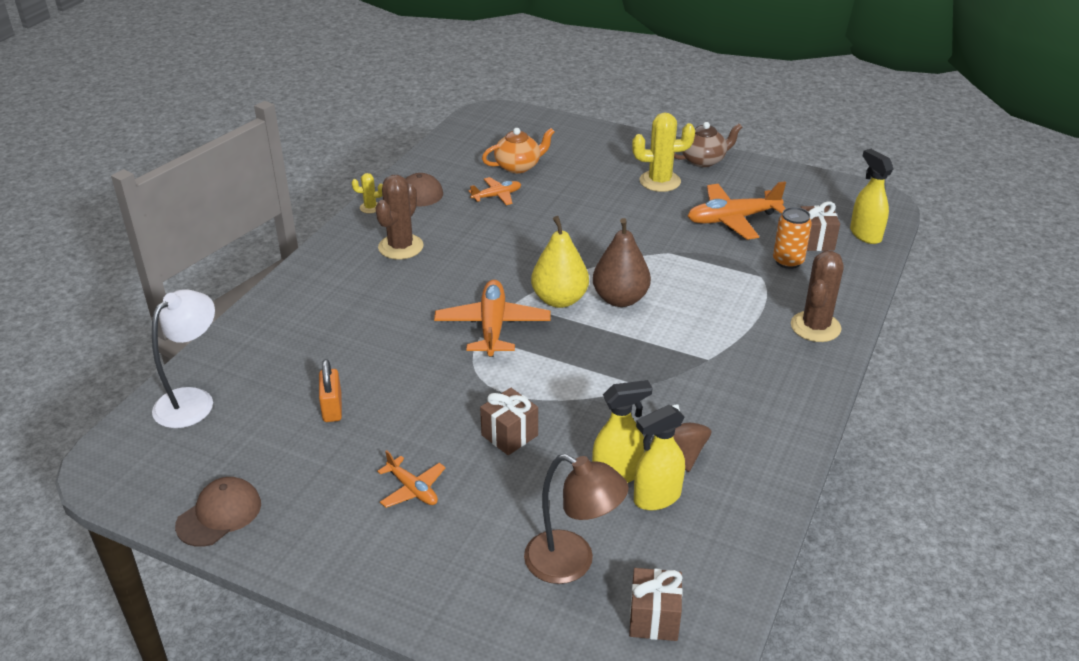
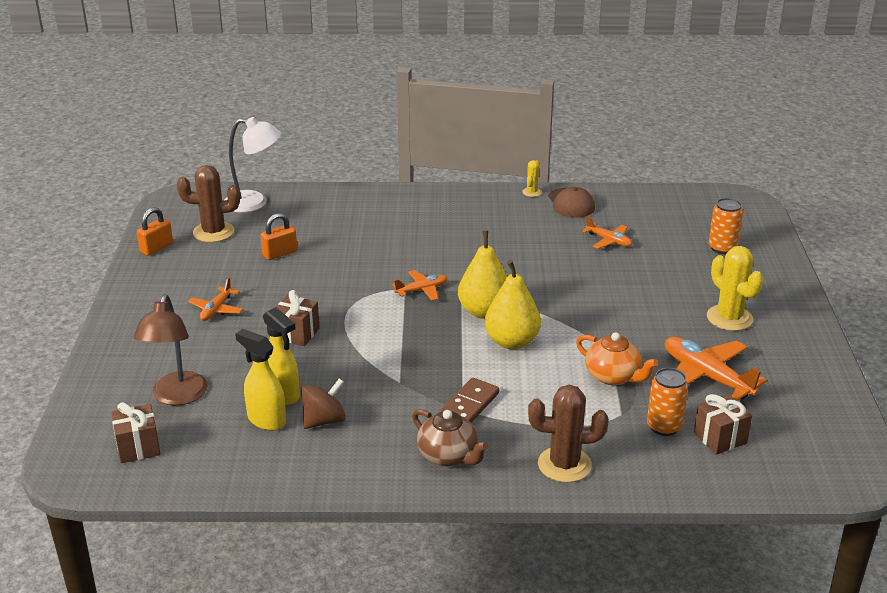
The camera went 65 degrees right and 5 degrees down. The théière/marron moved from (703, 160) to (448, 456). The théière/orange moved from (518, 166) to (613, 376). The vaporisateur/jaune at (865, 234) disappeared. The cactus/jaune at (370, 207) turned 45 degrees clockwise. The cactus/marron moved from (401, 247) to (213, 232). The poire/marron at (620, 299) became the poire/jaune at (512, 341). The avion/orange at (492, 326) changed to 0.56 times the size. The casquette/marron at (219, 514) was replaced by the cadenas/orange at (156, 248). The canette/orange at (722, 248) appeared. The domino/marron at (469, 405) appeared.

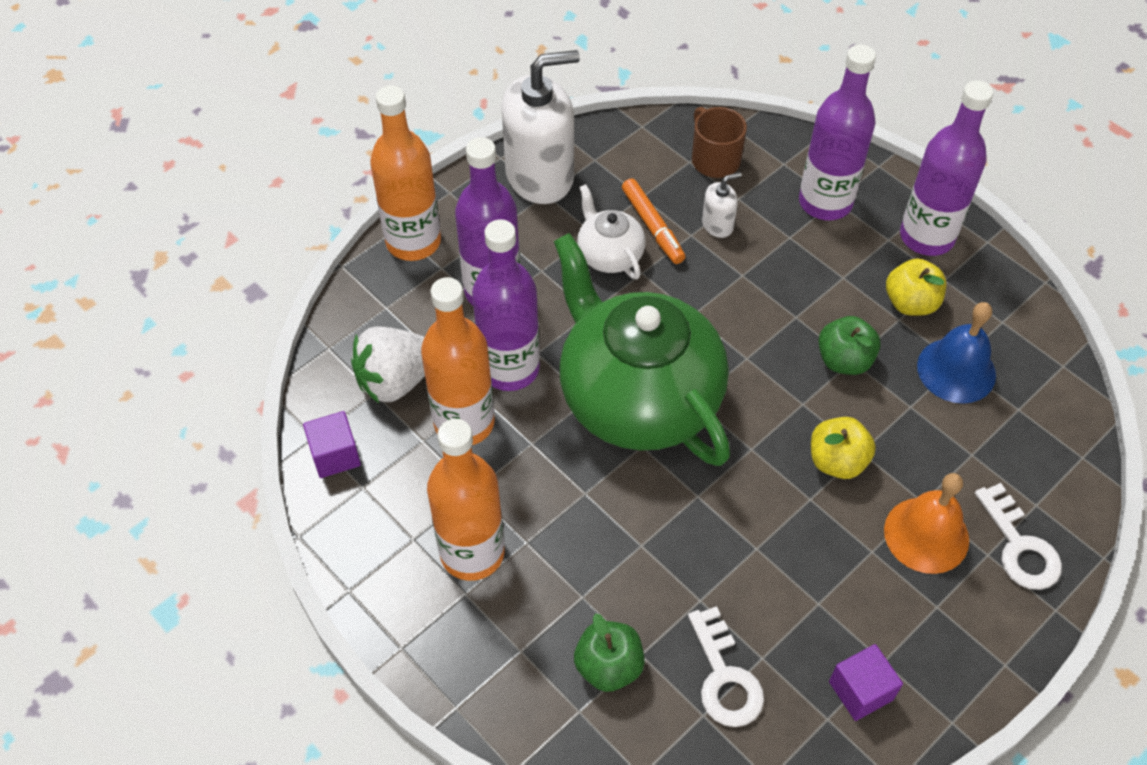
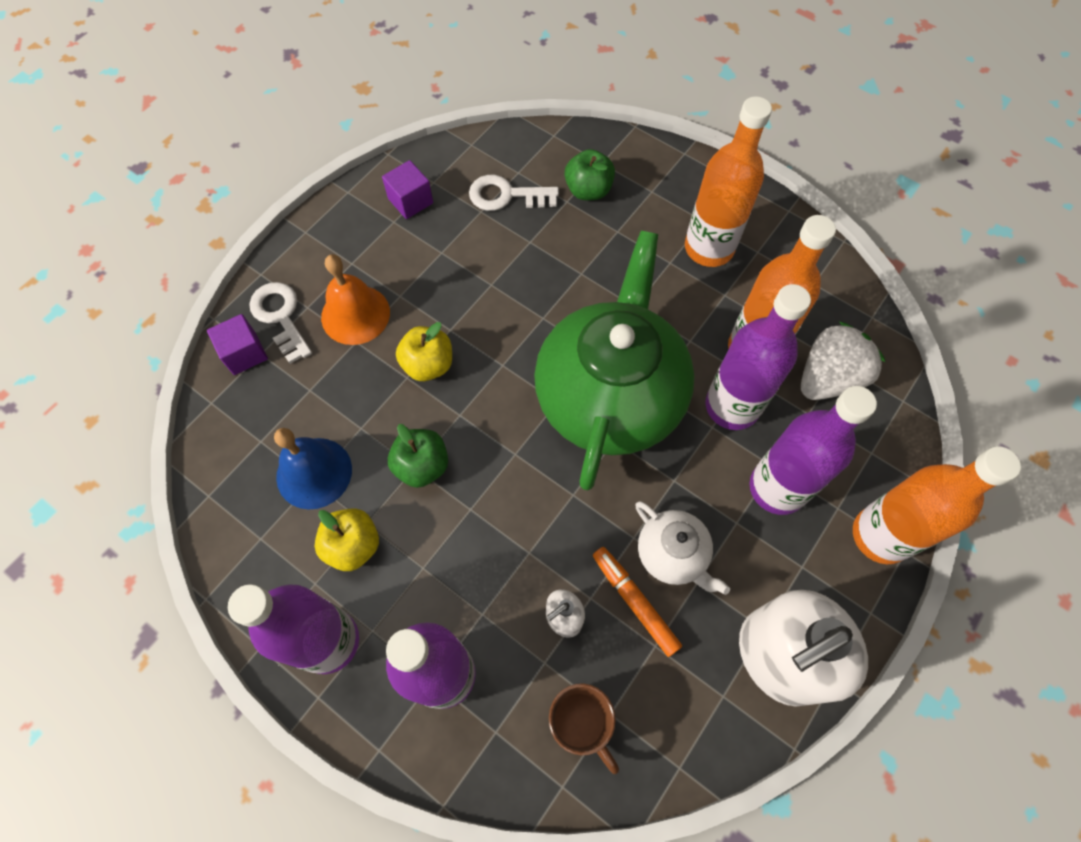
The camera went 170 degrees right and 10 degrees up. The théière/vert at (637, 398) turned 120 degrees counterclockwise. The cube/violet moved from (335, 455) to (244, 353). The clé/blanc at (724, 677) turned 60 degrees counterclockwise.

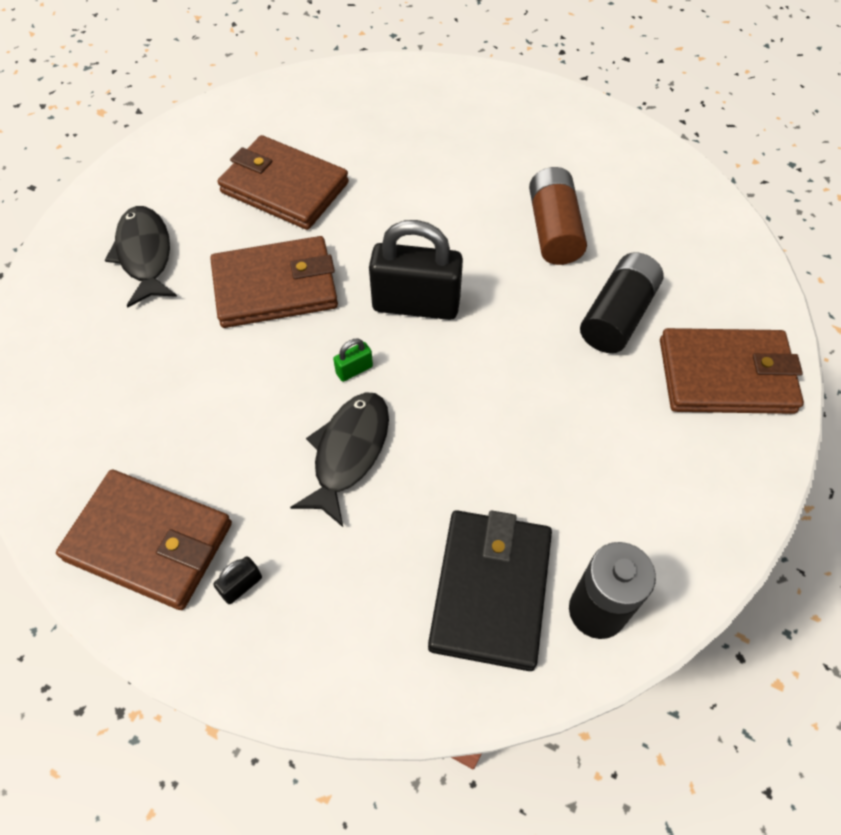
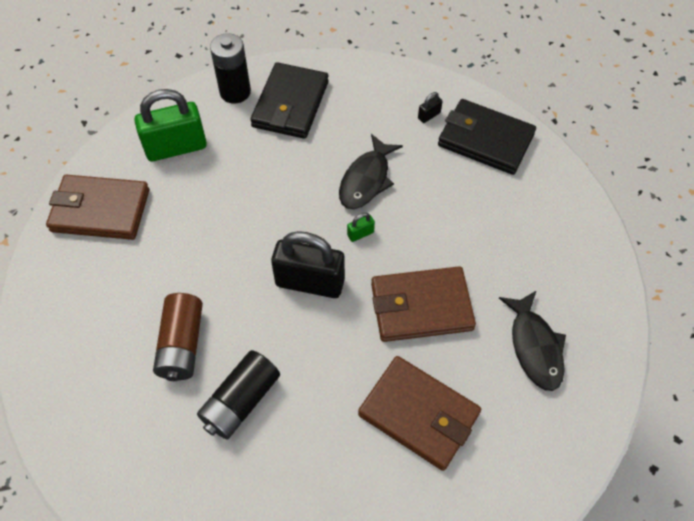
The camera went 175 degrees left and 0 degrees up. The pile/noir moved from (617, 316) to (241, 401). The portefeuille/marron at (150, 541) became the portefeuille/noir at (485, 140). The cadenas/vert at (176, 147) appeared.

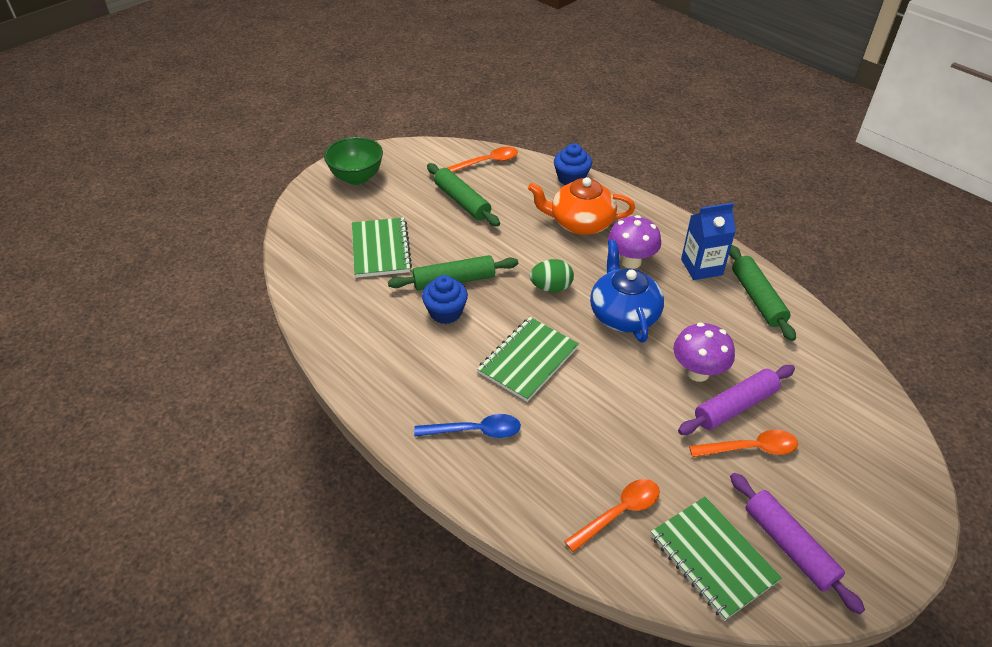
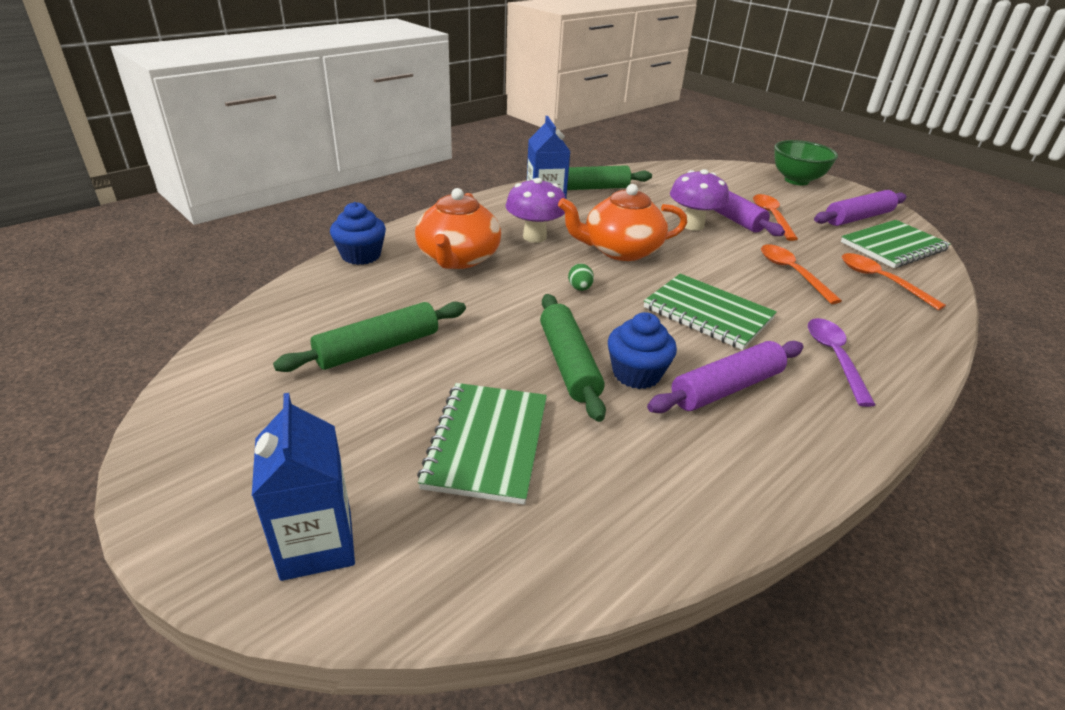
The camera went 90 degrees left and 10 degrees down. The bol/vert moved from (357, 178) to (796, 180). The cuillère/orange moved from (487, 162) to (792, 273). The carnet/vert at (381, 249) turned 75 degrees counterclockwise. The théière/bleu at (623, 314) became the théière/orange at (620, 250). The œuf/vert at (551, 287) changed to 0.60 times the size. The cuillère/bleu at (475, 431) became the cuillère/violet at (834, 358). The rouleau à pâtisserie/violet at (726, 388) appeared. The brique de lait/bleu at (317, 544) appeared.

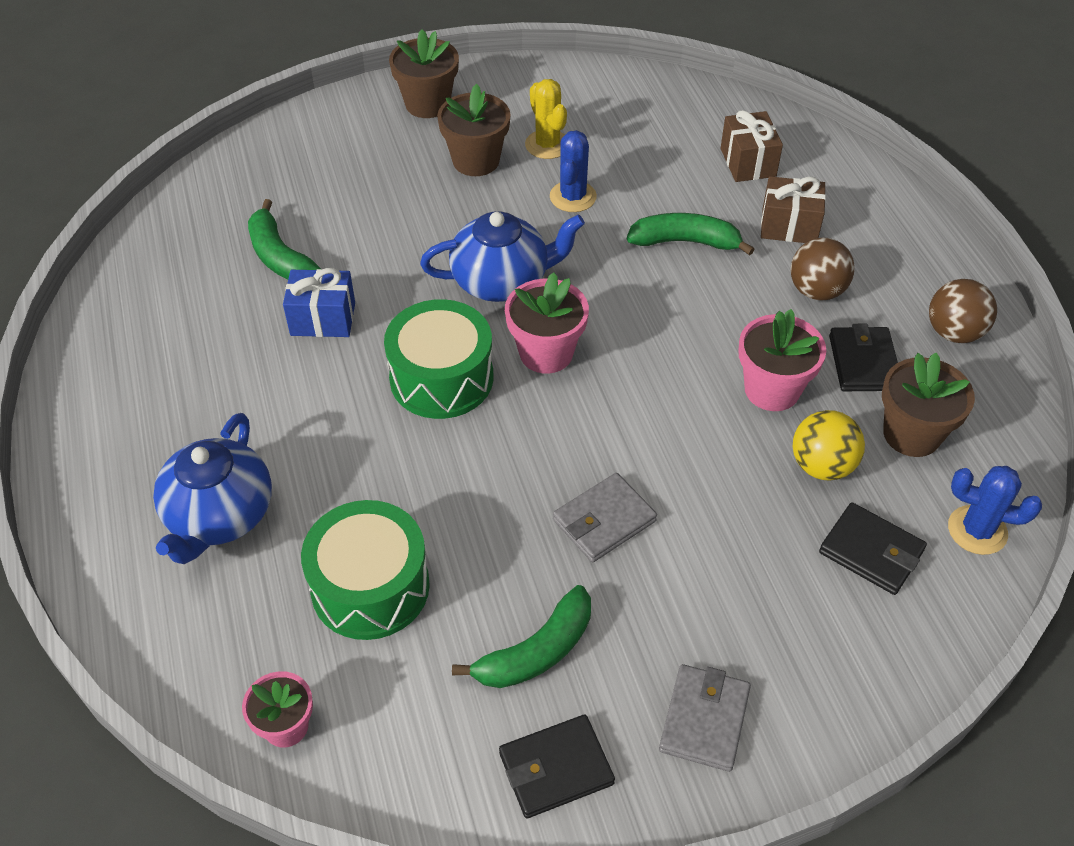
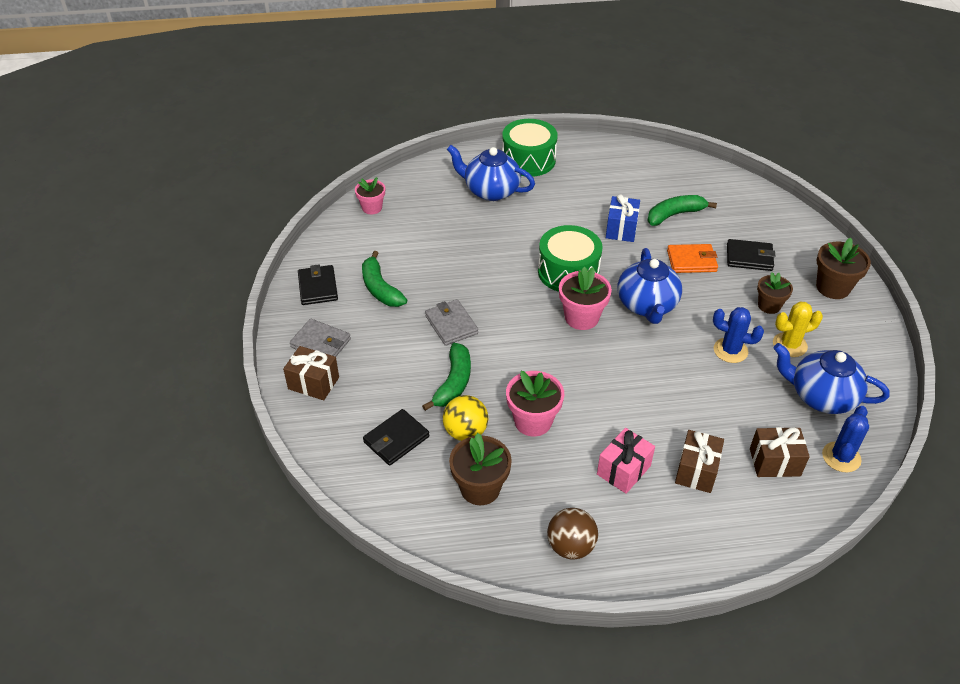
The camera went 100 degrees right and 5 degrees down. The pot de fleurs/marron at (476, 161) changed to 0.66 times the size. The banane/vert moved from (685, 242) to (453, 383). The balle/marron at (816, 291) was replaced by the cadeau/rose at (623, 470). The portefeuille/noir moved from (863, 363) to (749, 257). The cactus/bleu moved from (977, 530) to (841, 457). The tambour/vert moved from (370, 587) to (528, 160). The portefeuille/orange at (691, 261) appeared. The théière/bleu at (821, 396) appeared. The cadeau/marron at (313, 383) appeared.

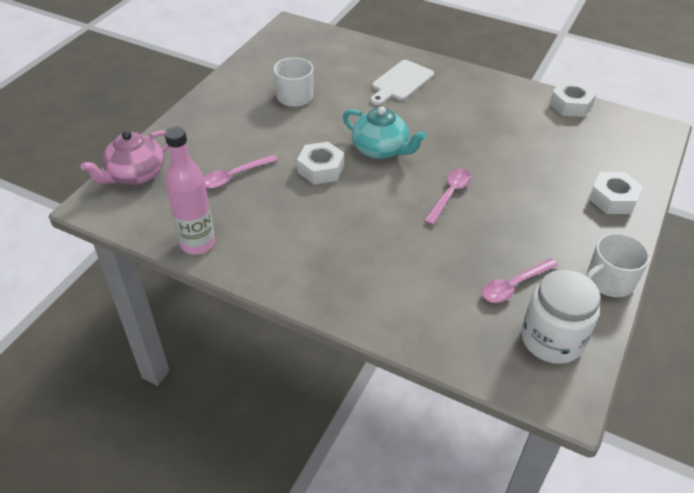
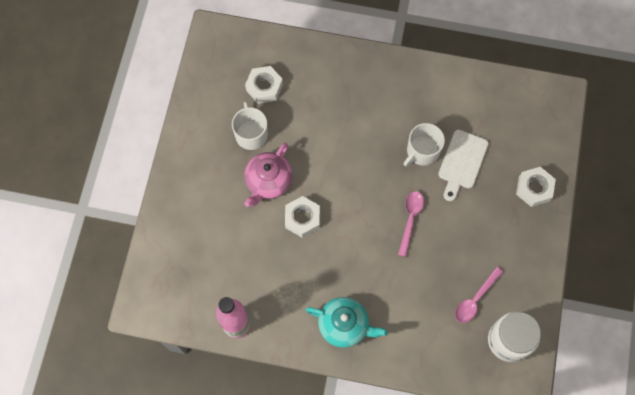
The camera went 15 degrees left and 25 degrees up. The planche à découper/blanc moved from (400, 82) to (461, 162). The écrou/blanc moved from (570, 105) to (264, 87). The théière/turquoise moved from (381, 149) to (344, 325). The théière/rose moved from (135, 175) to (268, 181). The cuillère/rose at (235, 176) disappeared. The tasse/blanc moved from (609, 281) to (422, 151).

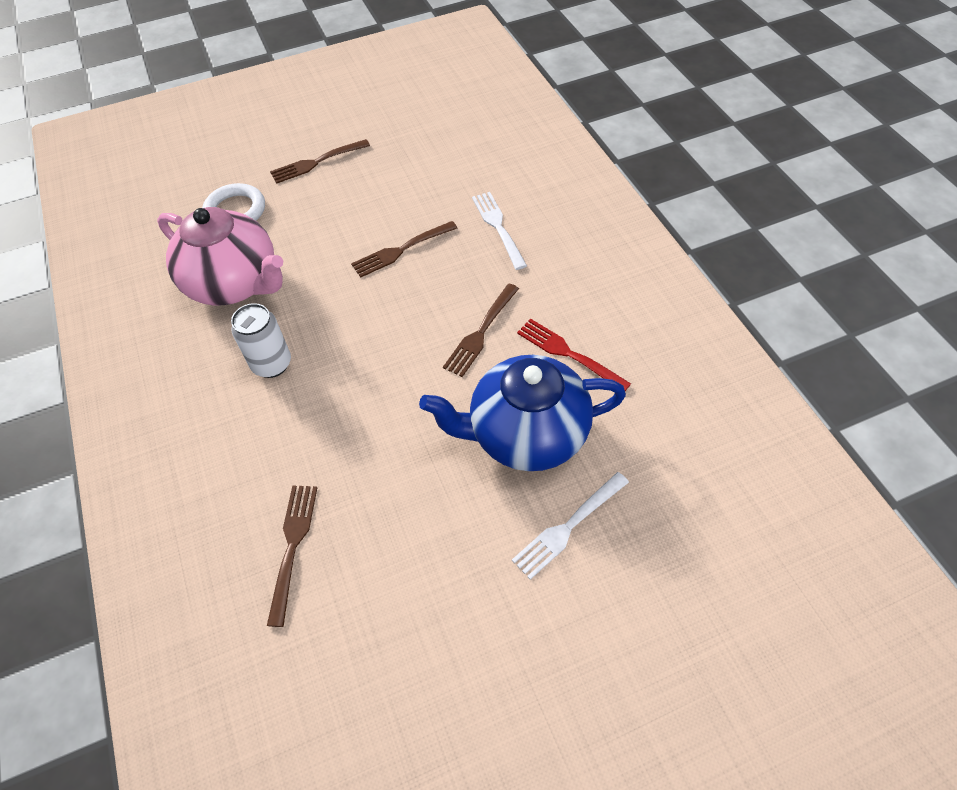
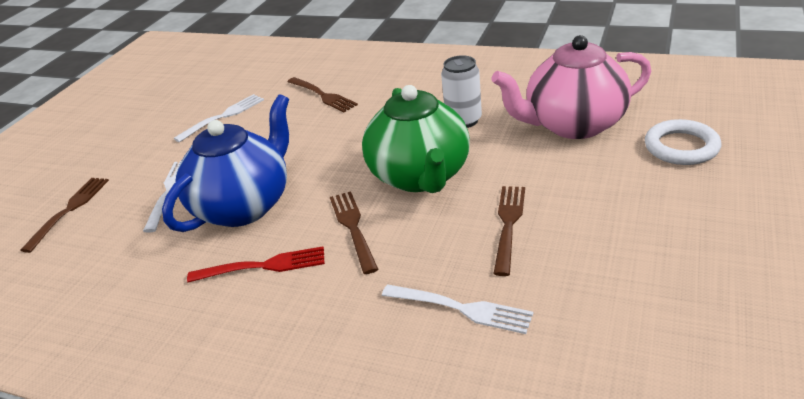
The camera went 135 degrees right and 20 degrees down. The fourchette/marron moved from (317, 162) to (69, 211). The théière/vert at (420, 176) appeared. The fourchette/blanc at (223, 117) appeared.

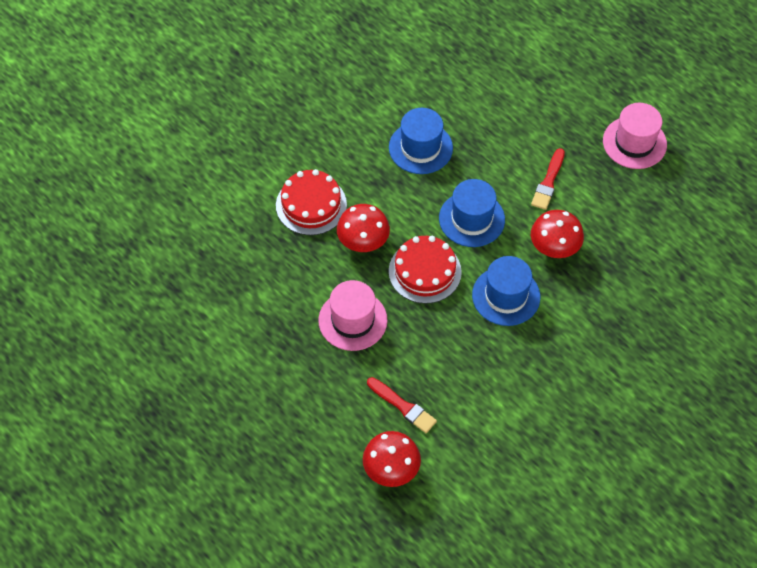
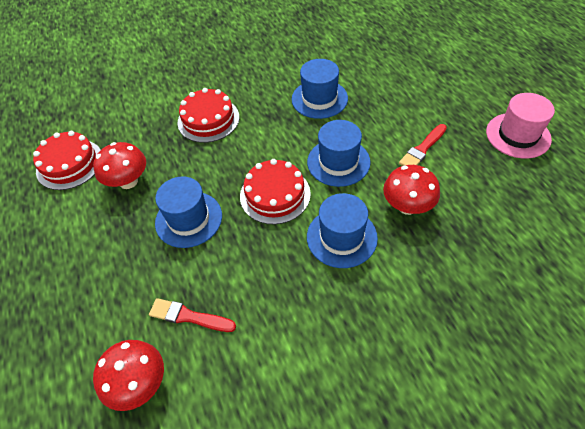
The camera went 25 degrees right and 5 degrees down. The champignon/rouge moved from (363, 242) to (128, 181). The chapeau/rose at (352, 320) became the chapeau/bleu at (188, 219). The pinceau/rouge at (403, 406) turned 135 degrees clockwise. The gâteau/rouge at (69, 164) appeared.

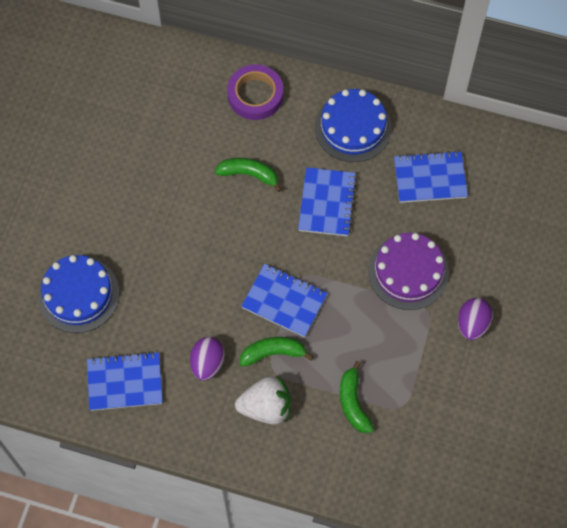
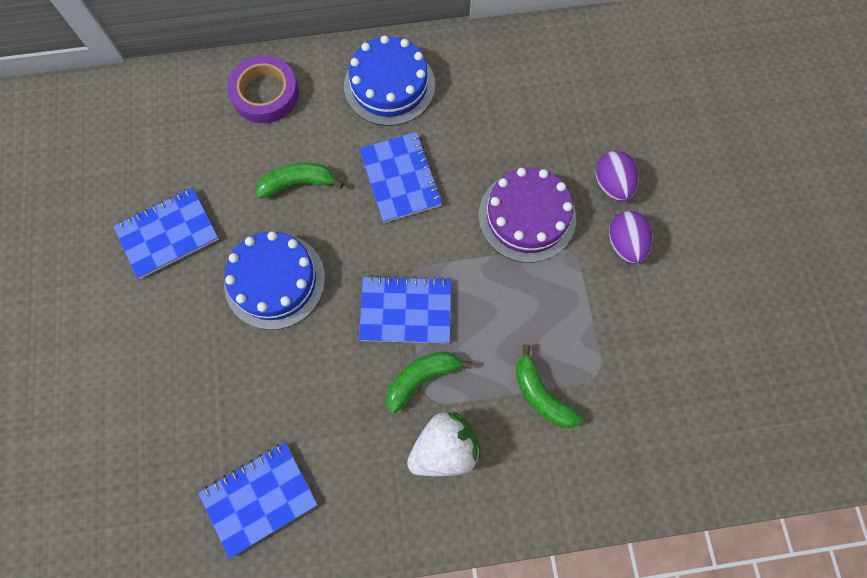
The camera went 25 degrees left and 5 degrees up. The carnet/bleu moved from (430, 178) to (168, 234). The gâteau/bleu moved from (78, 294) to (274, 280). The œuf/violet moved from (207, 363) to (612, 185).

